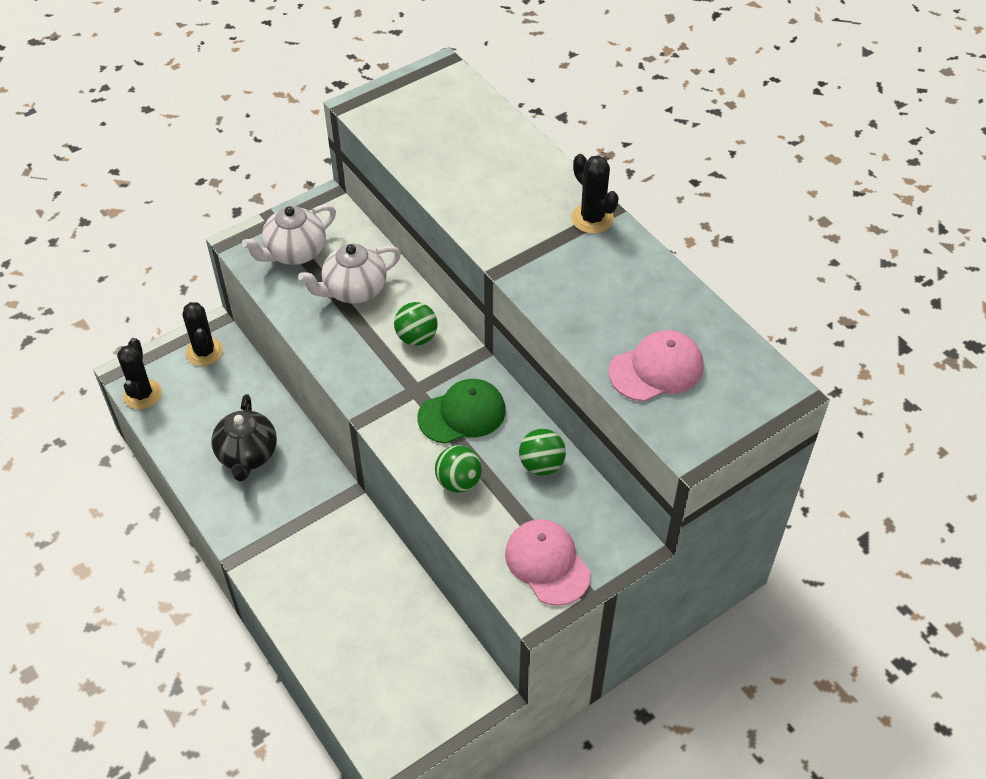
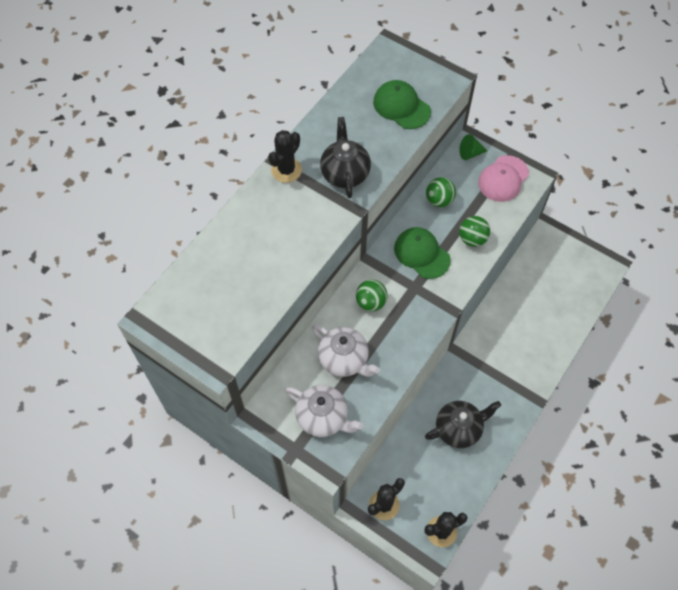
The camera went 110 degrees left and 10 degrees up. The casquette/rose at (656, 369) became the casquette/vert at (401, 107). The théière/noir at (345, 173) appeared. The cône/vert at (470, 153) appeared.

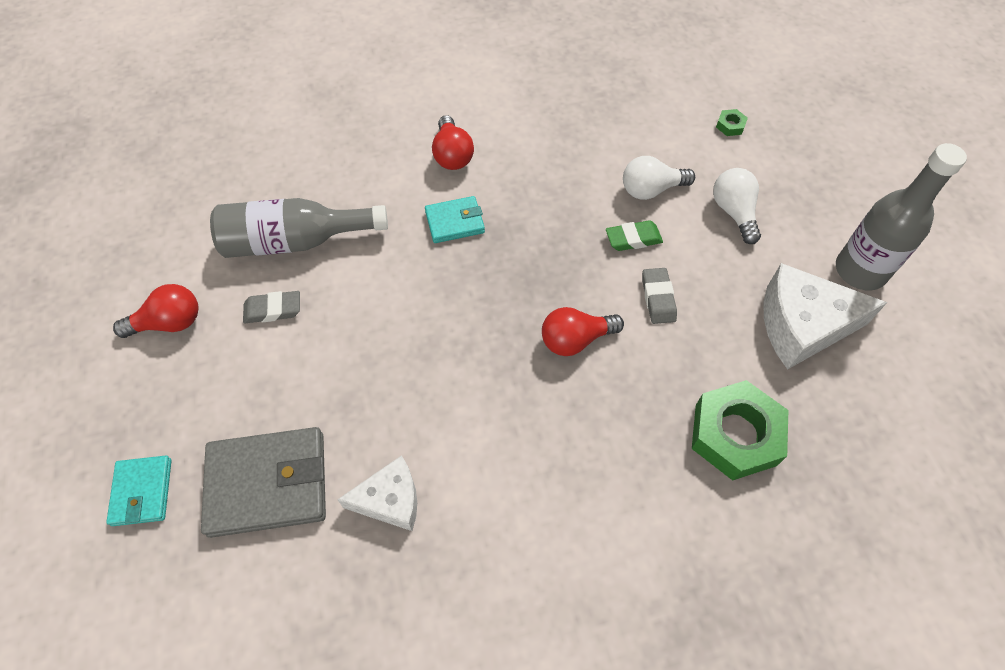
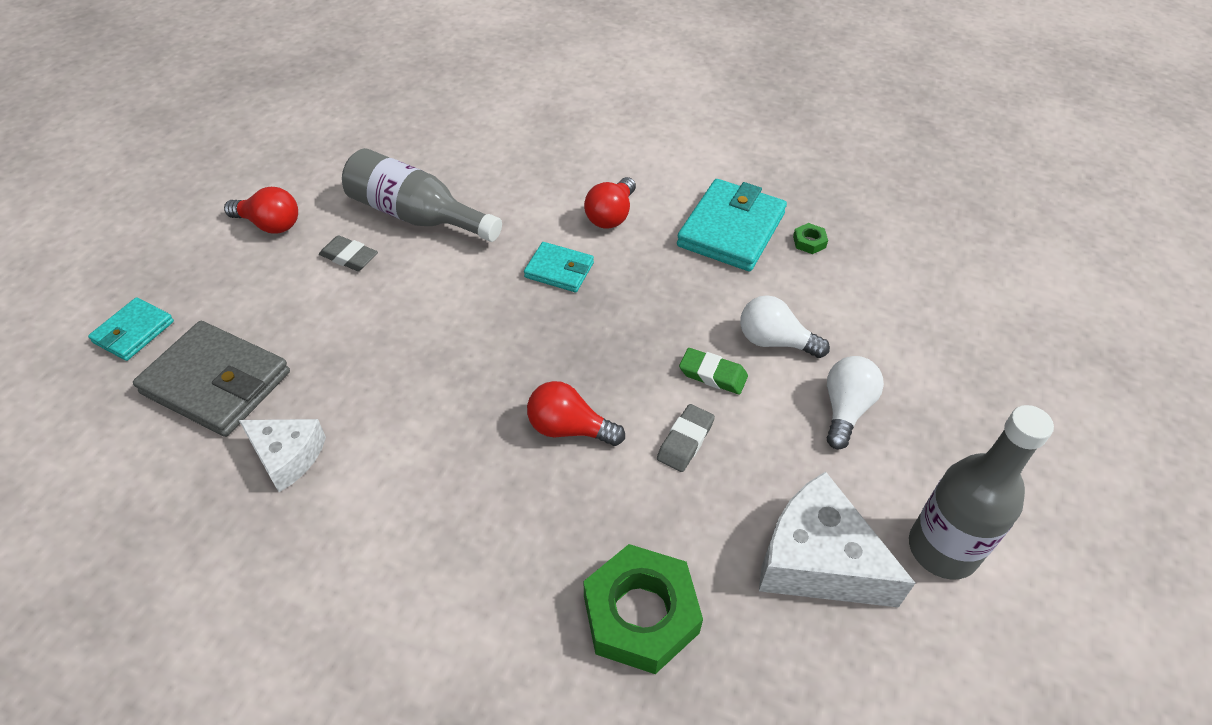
The camera went 35 degrees right and 10 degrees down. The écrou/vert moved from (730, 125) to (809, 242). The portefeuille/turquoise at (731, 230) appeared.

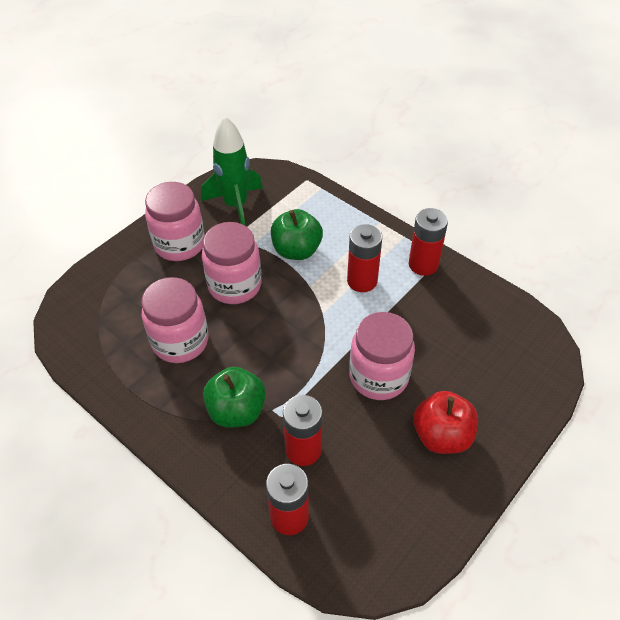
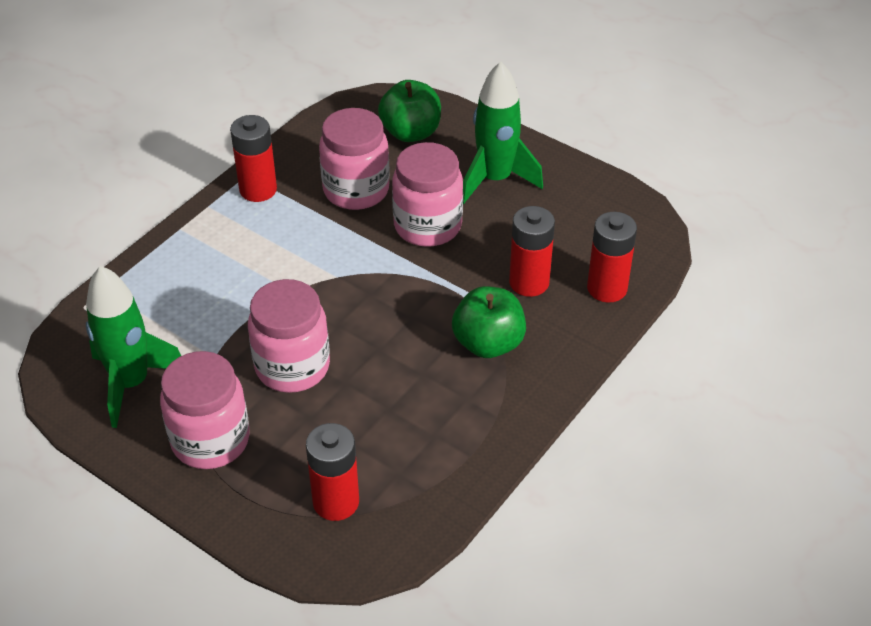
The camera went 95 degrees left and 5 degrees down. The pomme/vert moved from (296, 250) to (411, 132). The pile/rouge moved from (362, 281) to (336, 502). The bocal/rose moved from (180, 341) to (356, 190). The pomme/rouge at (442, 435) was replaced by the fusée/vert at (495, 179).

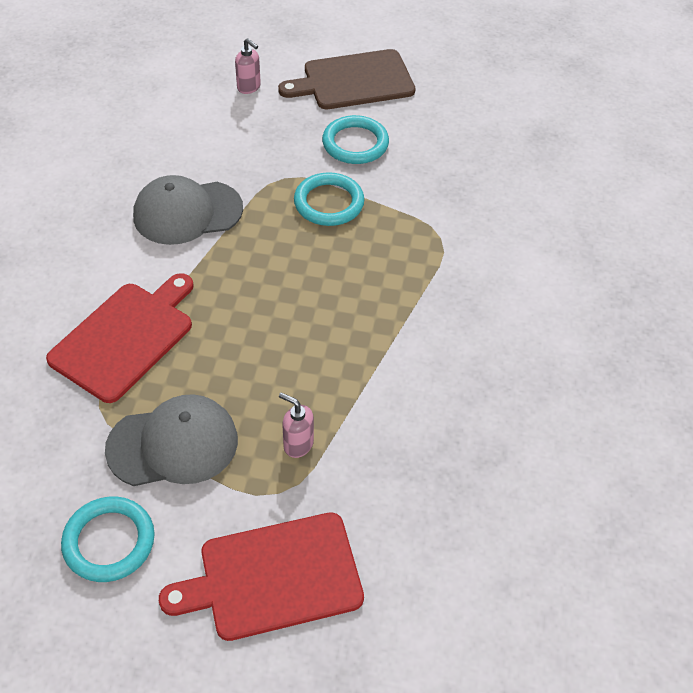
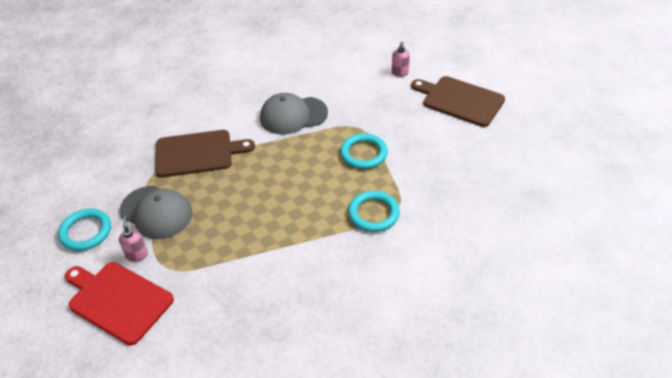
The camera went 50 degrees right and 5 degrees down. The anneau/turquoise moved from (355, 143) to (373, 213). The casquette/gris at (187, 212) turned 45 degrees counterclockwise. The planche à découper/rouge at (125, 338) became the planche à découper/marron at (197, 153). The distributeur de savon/rose moved from (298, 444) to (137, 255).

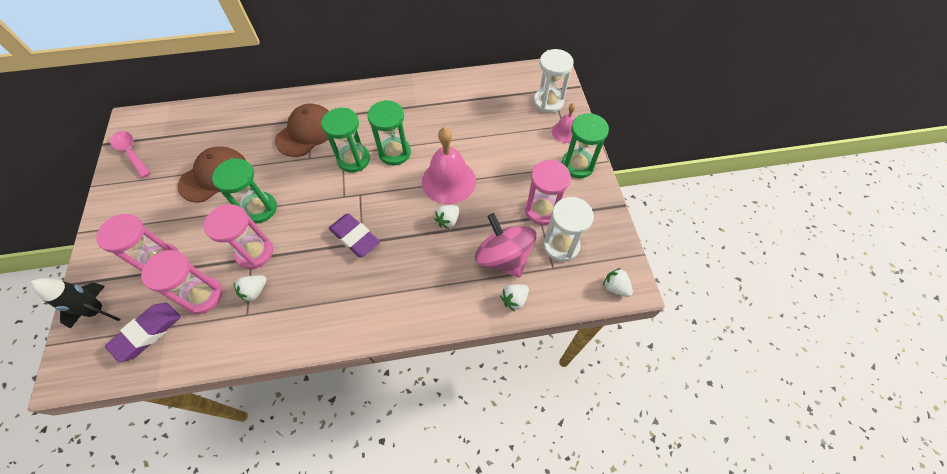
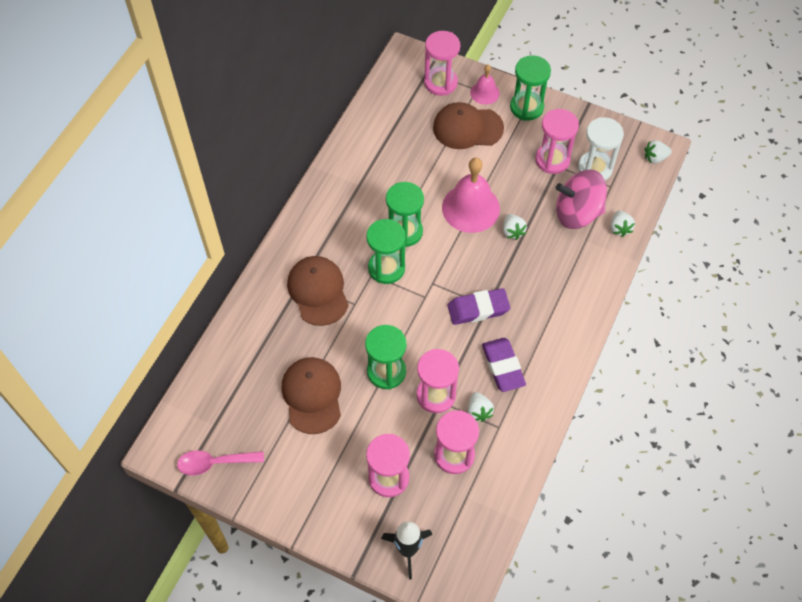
The camera went 55 degrees left and 0 degrees up. The sablier/blanc at (548, 102) became the sablier/rose at (440, 83). The gomme/violet moved from (148, 332) to (503, 366). The casquette/marron at (467, 128) appeared.

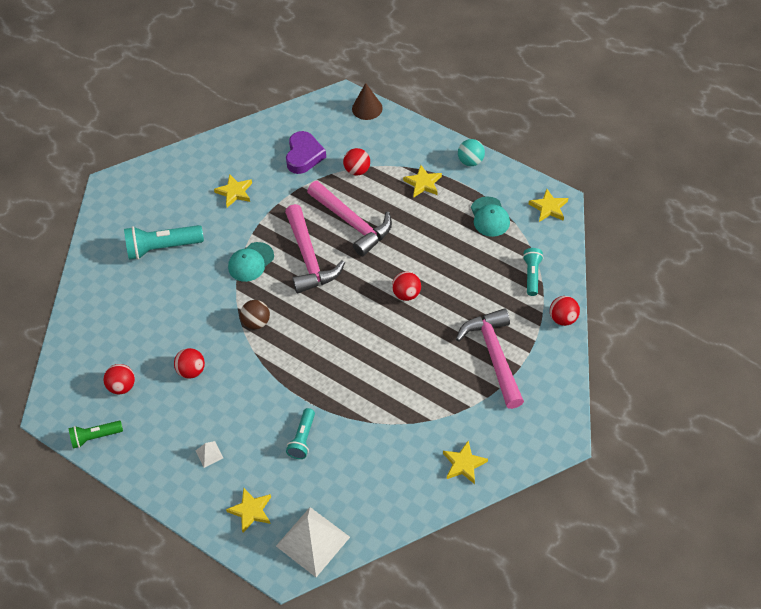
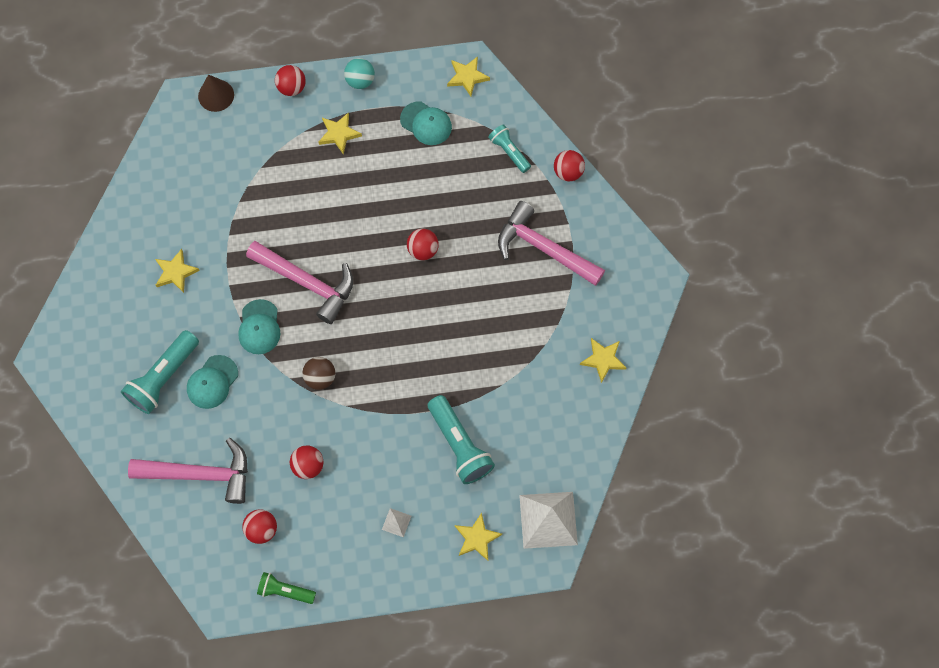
The camera went 45 degrees left and 15 degrees up. The cœur/violet at (304, 156) disappeared. The balle/rouge moved from (357, 170) to (292, 88). The marteau/rose moved from (352, 223) to (201, 474). The lampe de poche/turquoise at (302, 439) changed to 1.65 times the size. The lampe de poche/vert at (95, 437) turned 75 degrees clockwise. The casquette/turquoise at (212, 382) appeared.

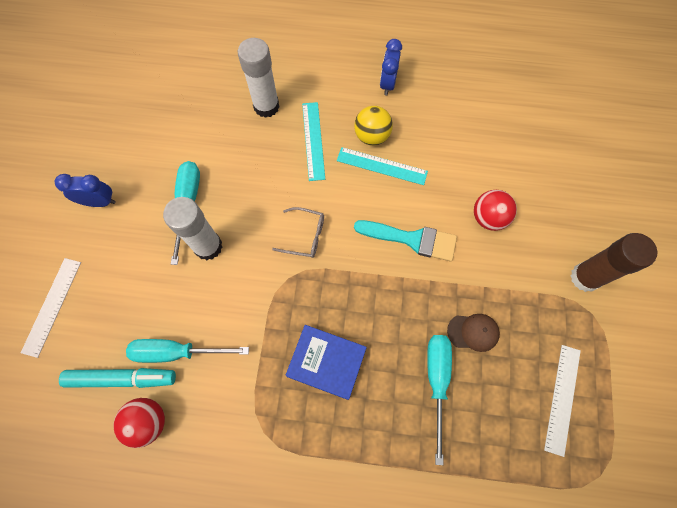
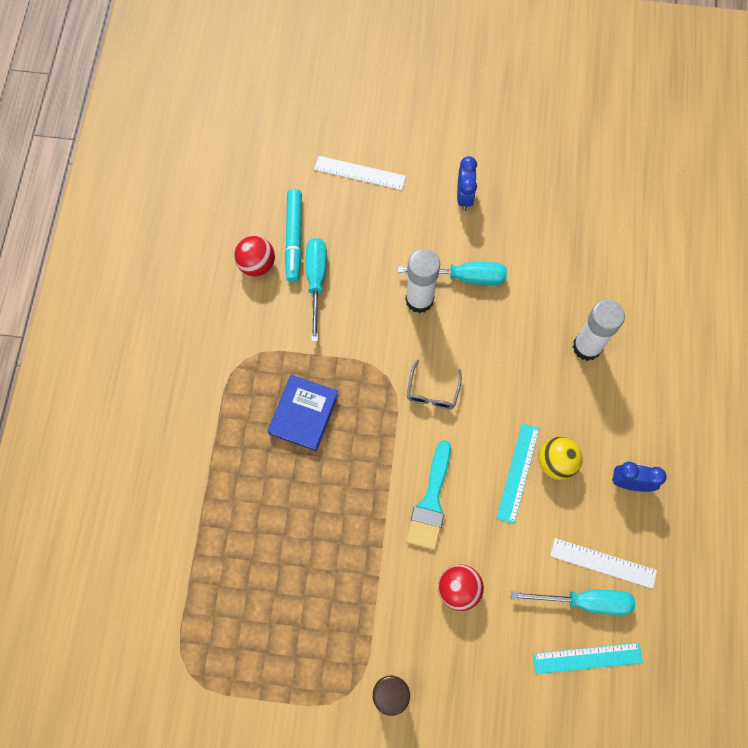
The camera went 90 degrees right and 0 degrees up. The règle/turquoise moved from (313, 140) to (587, 658). The casquette/marron at (473, 332) disappeared. The tournevis/turquoise moved from (436, 381) to (585, 601). The règle/blanc moved from (562, 398) to (603, 563).

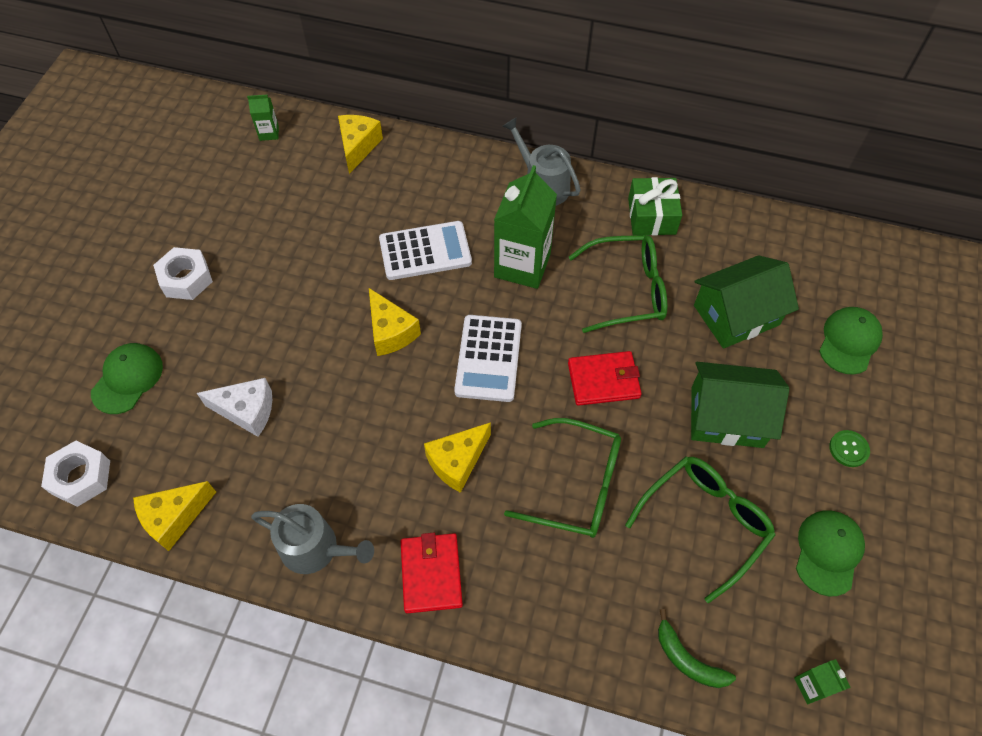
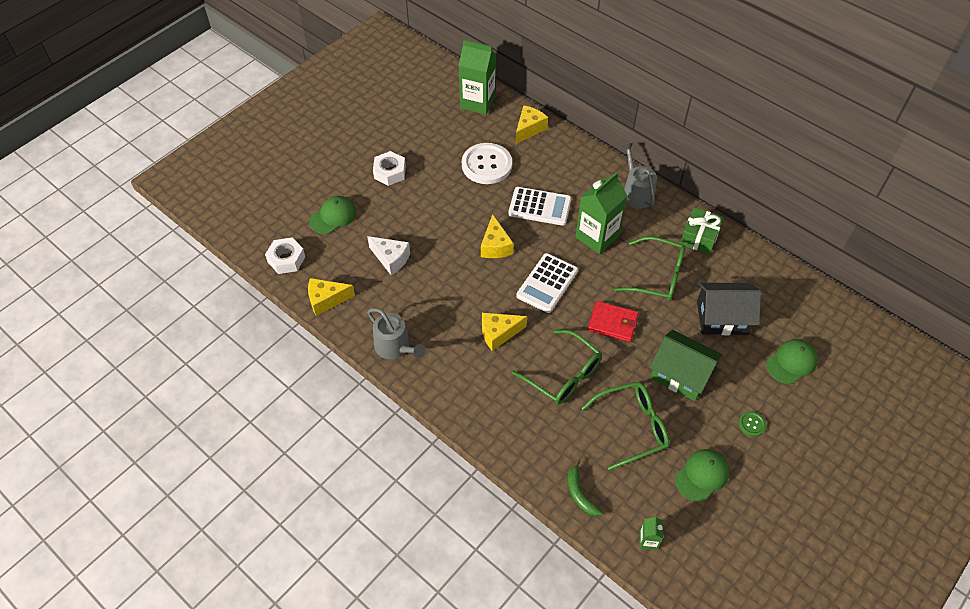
The camera went 25 degrees right and 5 degrees down. The brique de lait/vert at (269, 133) changed to 2.22 times the size. The maison/vert at (736, 315) became the maison/noir at (722, 317). The portefeuille/rouge at (431, 573) disappeared. The bouton/blanc at (486, 165) appeared.

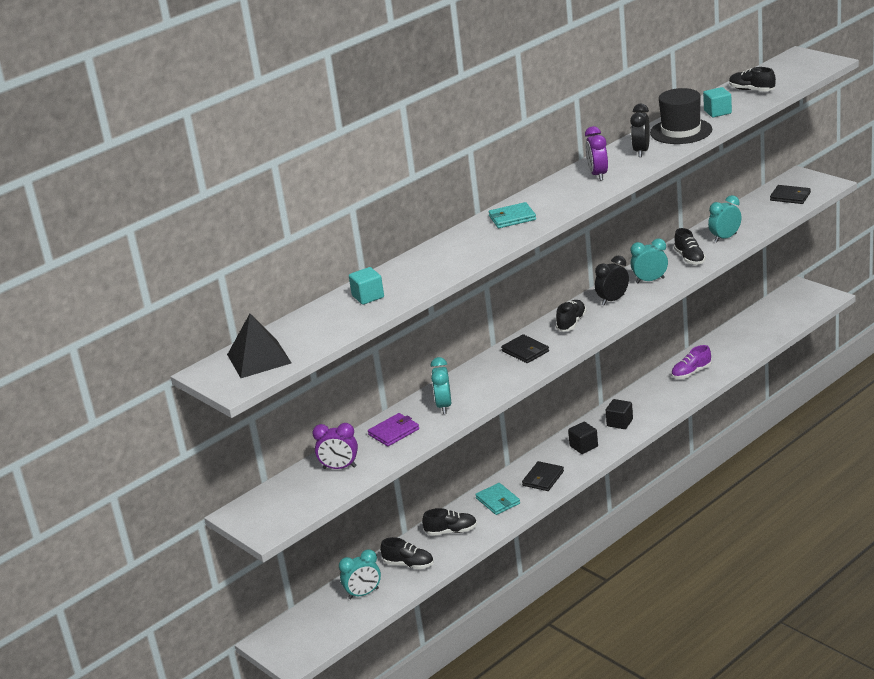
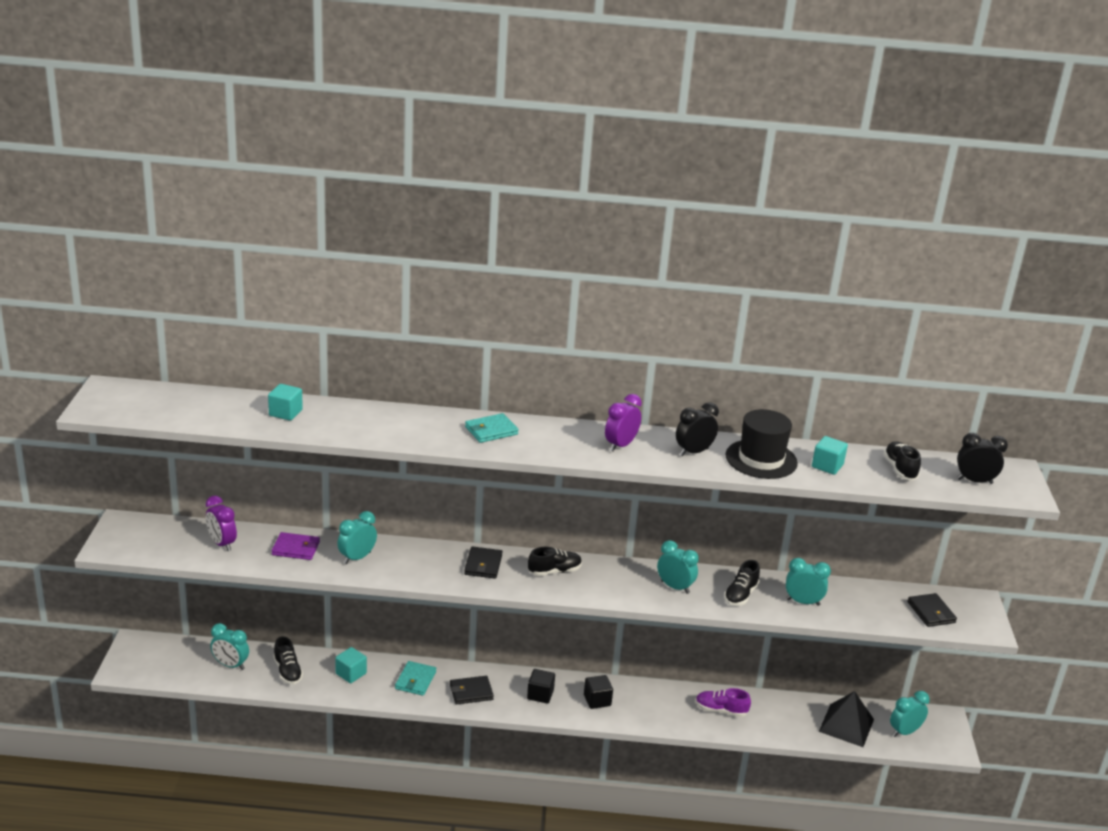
The camera went 40 degrees right and 0 degrees up. The portefeuille/turquoise at (512, 218) turned 60 degrees counterclockwise. The réveil/noir moved from (613, 300) to (974, 481). The pyramide/noir moved from (259, 358) to (846, 725). The chaussure/noir at (451, 531) was replaced by the cube/turquoise at (351, 673). The réveil/turquoise at (904, 732) appeared.

